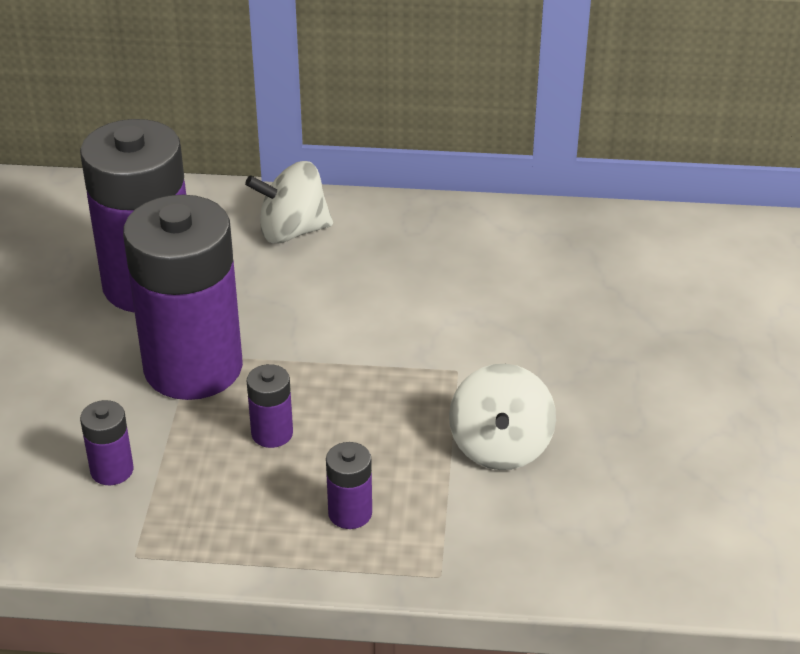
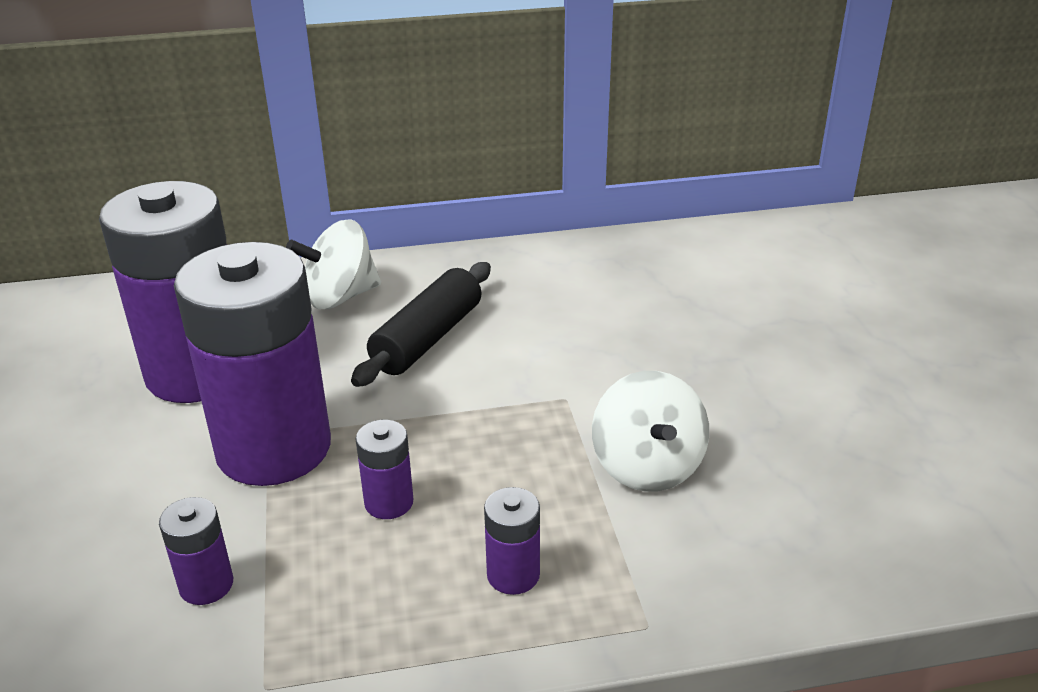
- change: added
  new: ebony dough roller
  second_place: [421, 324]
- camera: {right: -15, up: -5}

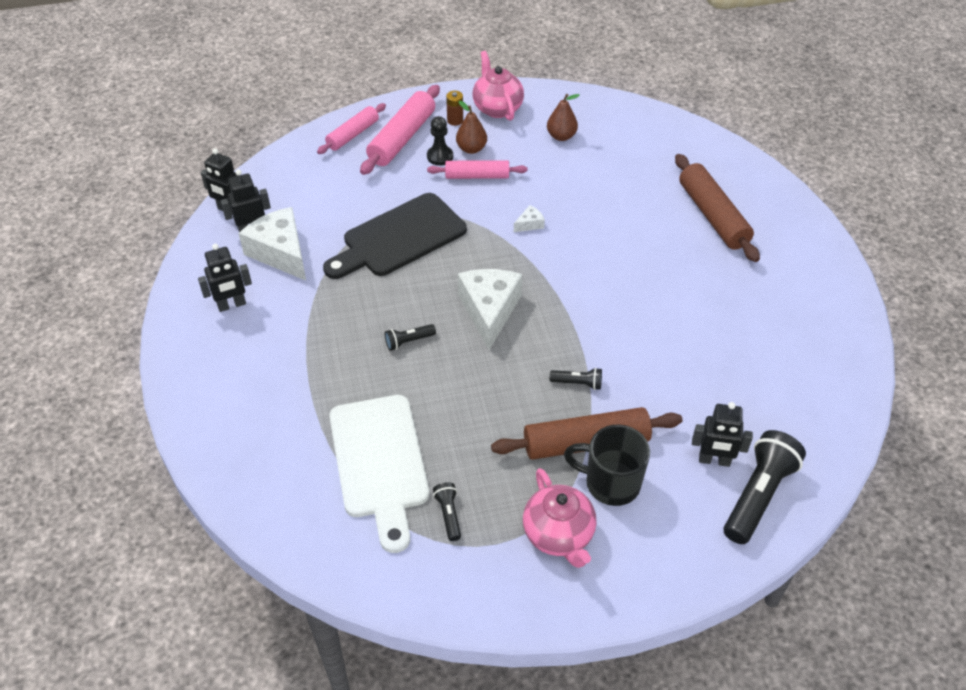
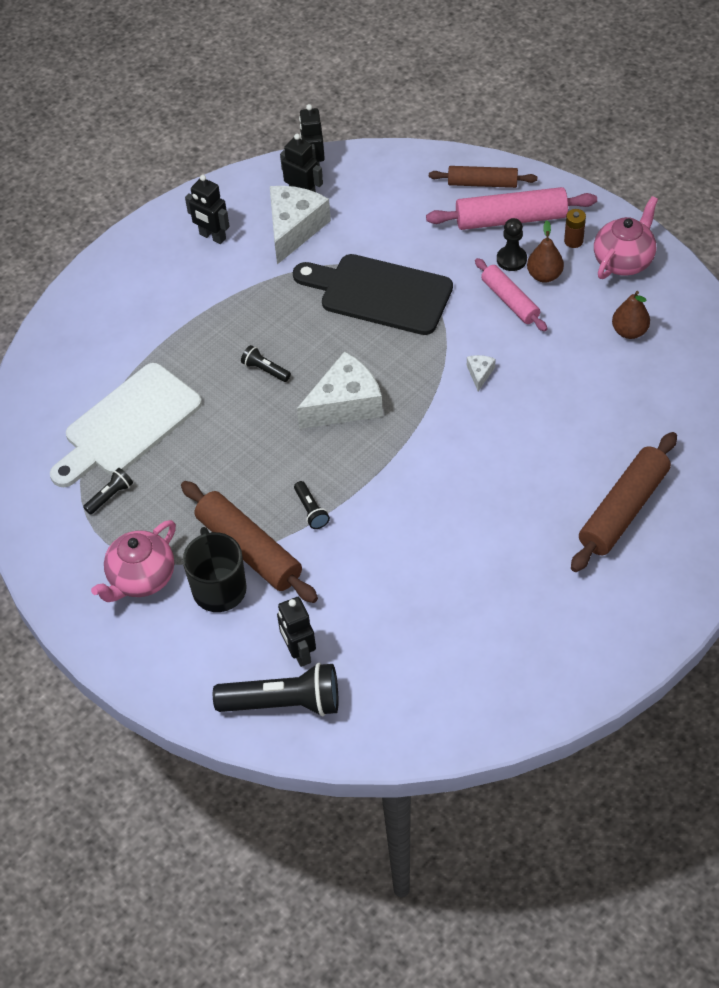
- change: recoloured
  old: rose-pink dough roller
  new: brown dough roller
  first_place: [351, 128]
  second_place: [483, 177]
- change: turned
  old: snow-white cheese
  first_place: [529, 218]
  second_place: [481, 373]
  degrees: -105
- camera: {right: 60, up: 5}

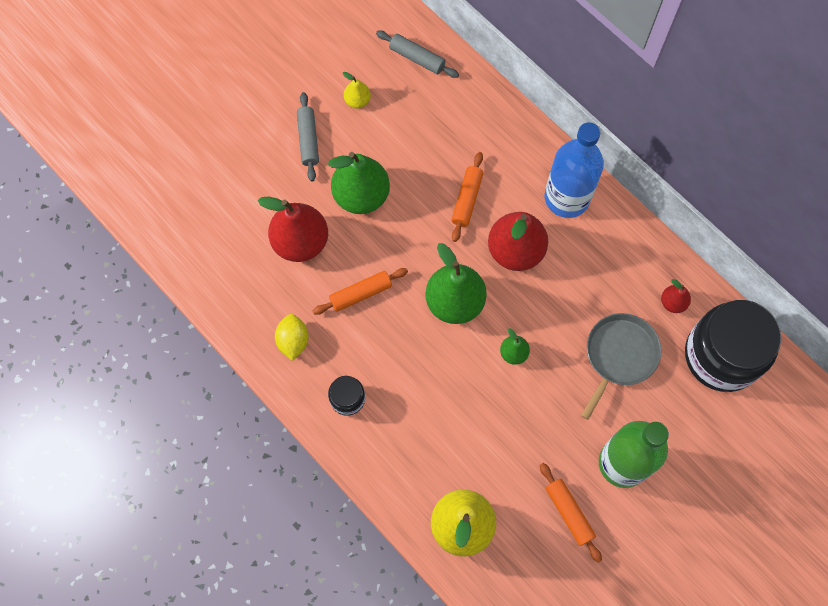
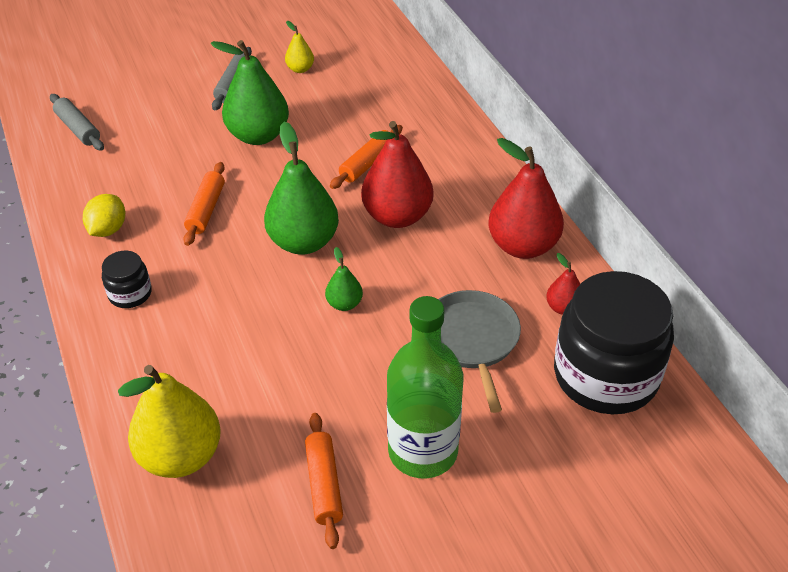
- change: moved
  old: grey dough roller
  first_place: [417, 54]
  second_place: [77, 122]
- change: removed
  old: royal blue flask
  first_place: [574, 170]
- change: moved
  old: crimson pear
  first_place: [293, 229]
  second_place: [526, 198]
- change: turned
  old: bright orange dough roller
  first_place: [360, 291]
  second_place: [204, 204]
  degrees: -75
- change: turned
  old: grey pan
  first_place: [621, 366]
  second_place: [479, 351]
  degrees: -60
- camera: {right: 20, up: -25}

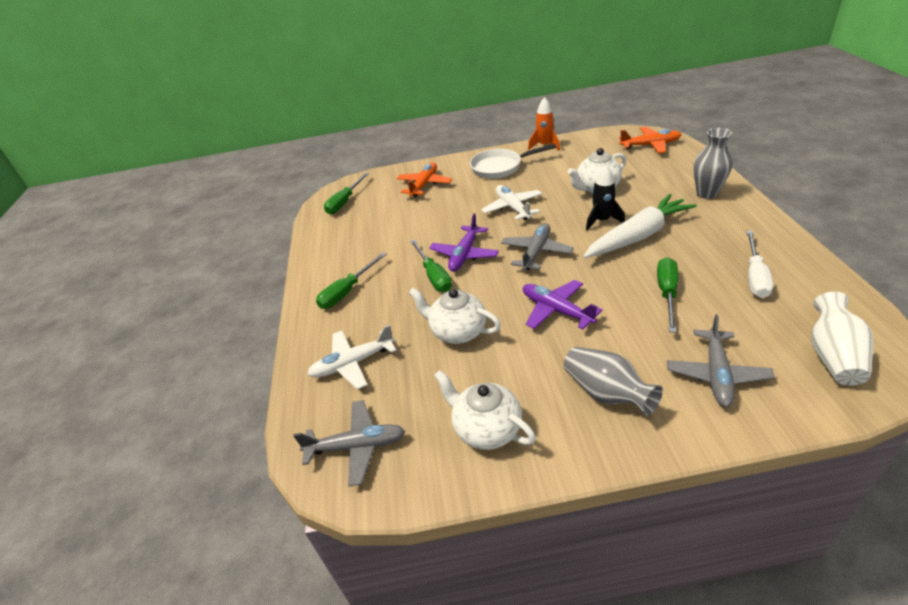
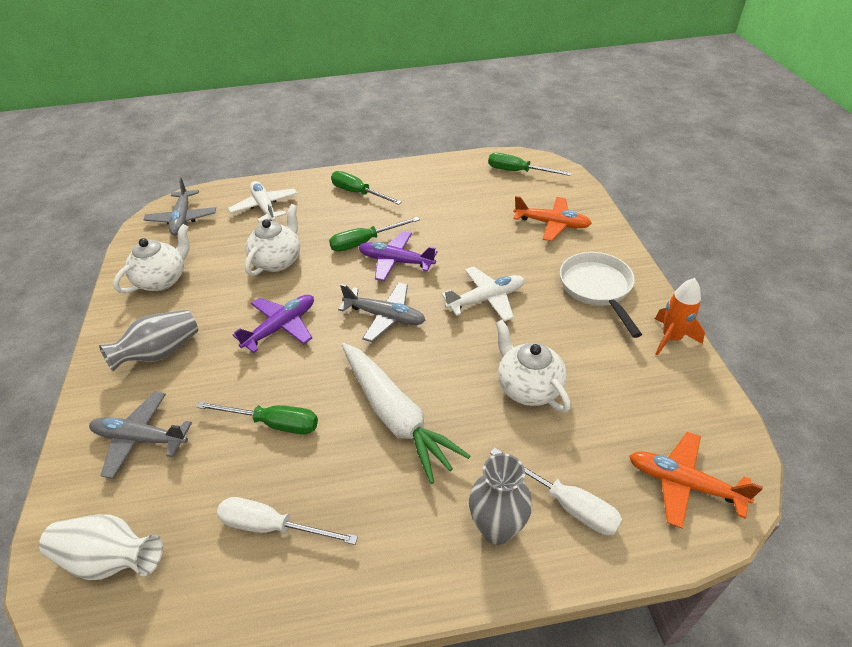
- change: turned
  old: bright orange plane
  first_place: [650, 140]
  second_place: [696, 480]
  degrees: 120
- change: removed
  old: ebony toy rocket
  first_place: [605, 197]
- change: added
  new: snow-white flat screwdriver
  second_place: [556, 491]
- camera: {right: 85, up: 5}

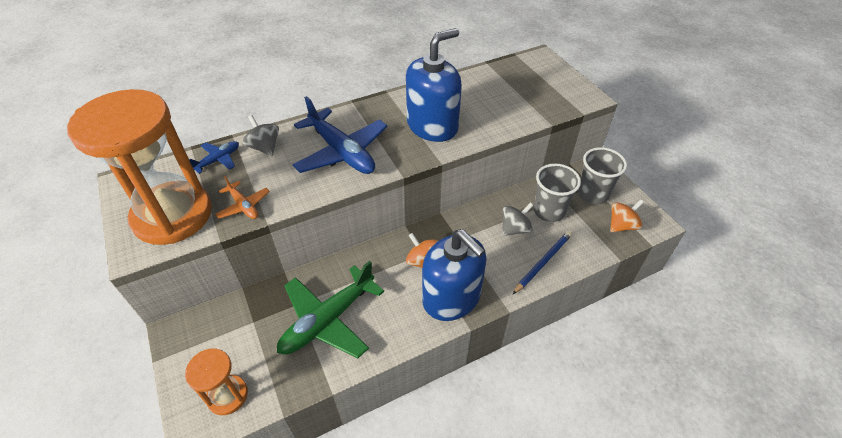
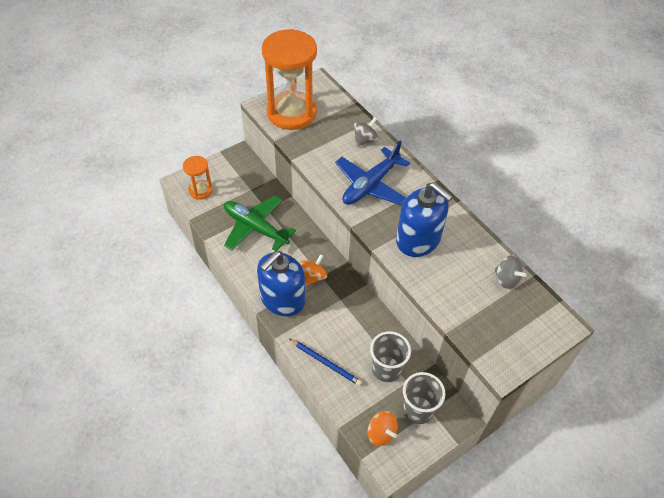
- change: removed
  old: royal blue plane
  first_place: [214, 157]
- change: removed
  old: bright orange plane
  first_place: [242, 197]
- change: moved
  old: grey whirligig
  first_place: [517, 219]
  second_place: [510, 272]
- camera: {right: 80, up: 5}

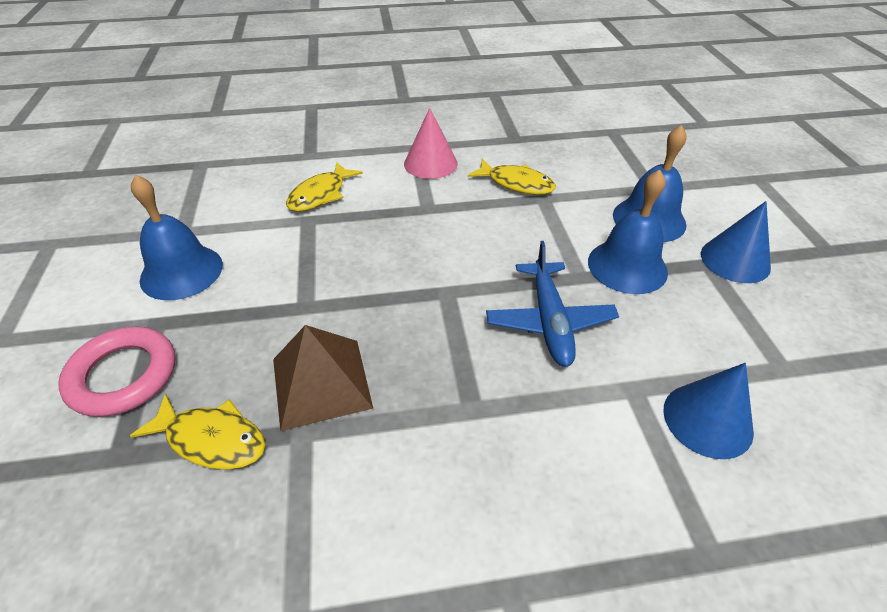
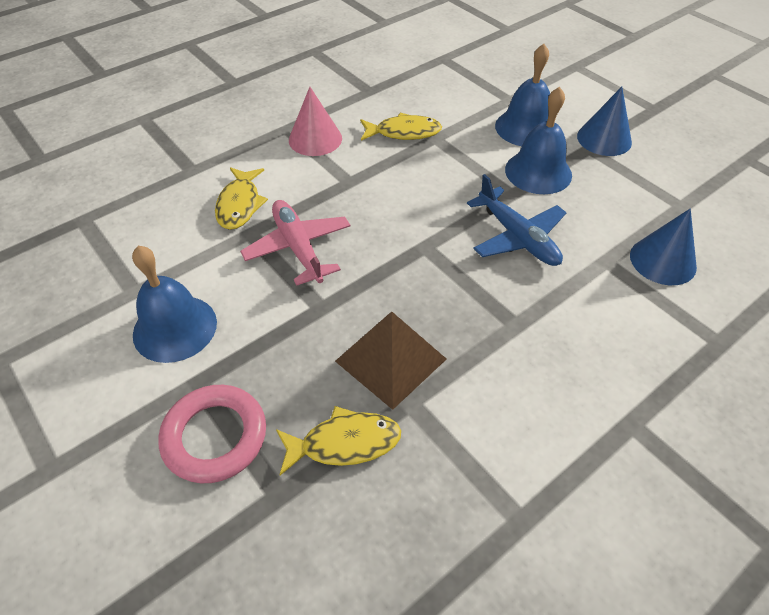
- change: added
  new: rose-pink plane
  second_place: [295, 243]
- camera: {right: -30, up: 5}

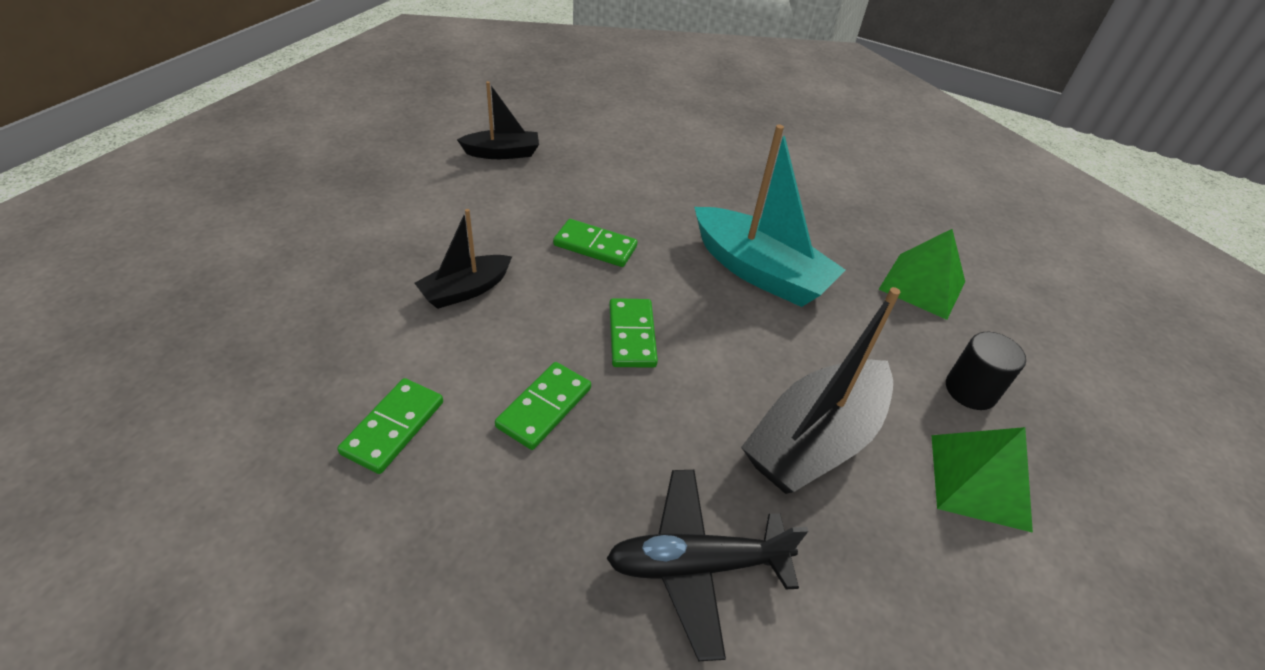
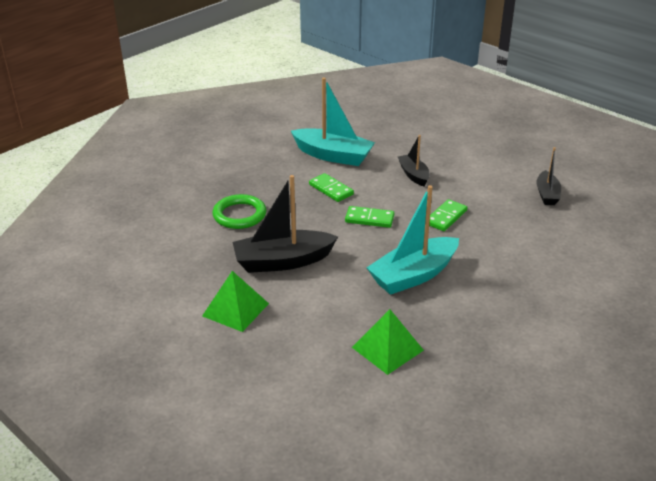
- change: turned
  old: ebony sailboat
  first_place: [820, 390]
  second_place: [285, 224]
  degrees: -75
- change: removed
  old: ebony cylinder shape
  first_place: [986, 371]
- change: replaced
  old: green domino piece
  new: turquoise sailboat
  first_place: [390, 426]
  second_place: [333, 122]
- change: replaced
  old: ebony plane
  new: green torus
  first_place: [707, 565]
  second_place: [239, 211]
- camera: {right: 110, up: -10}

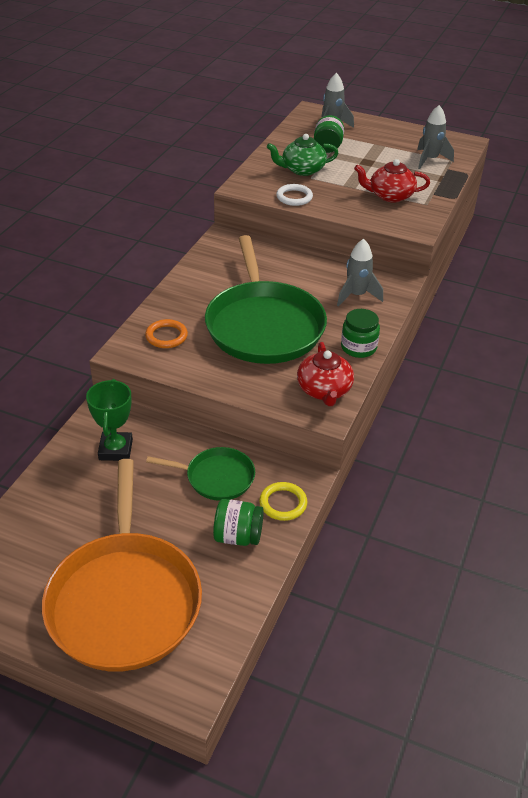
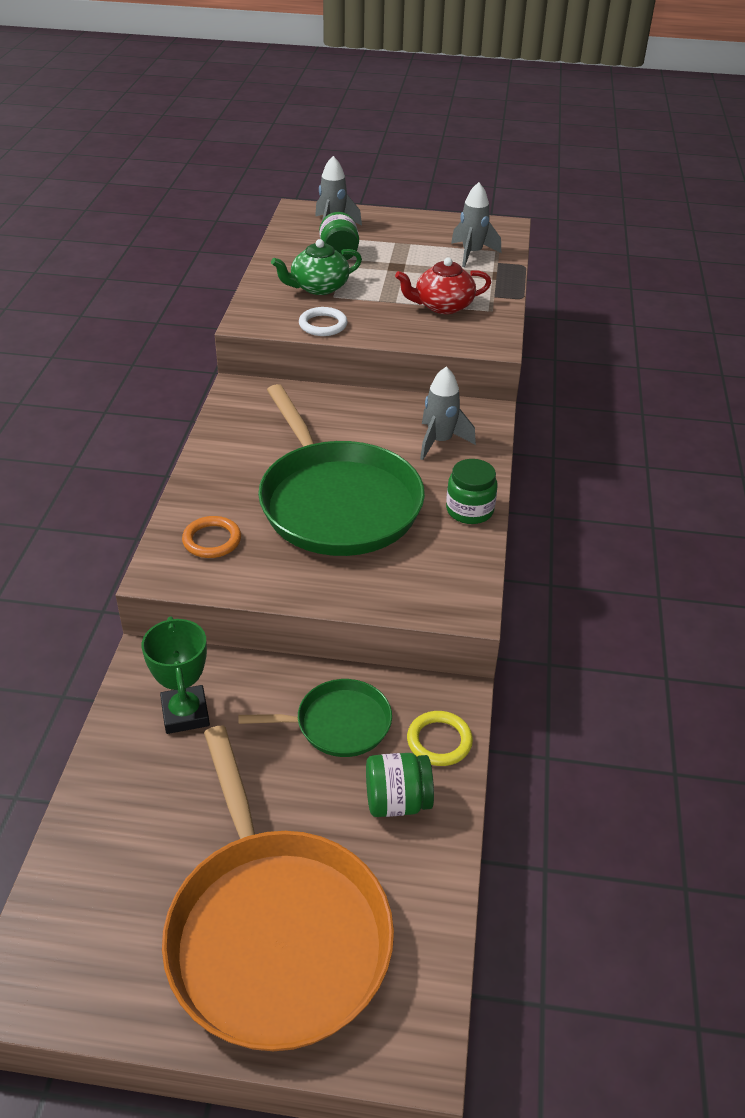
- change: removed
  old: crimson china teapot
  first_place: [325, 374]
- camera: {right: -15, up: 0}

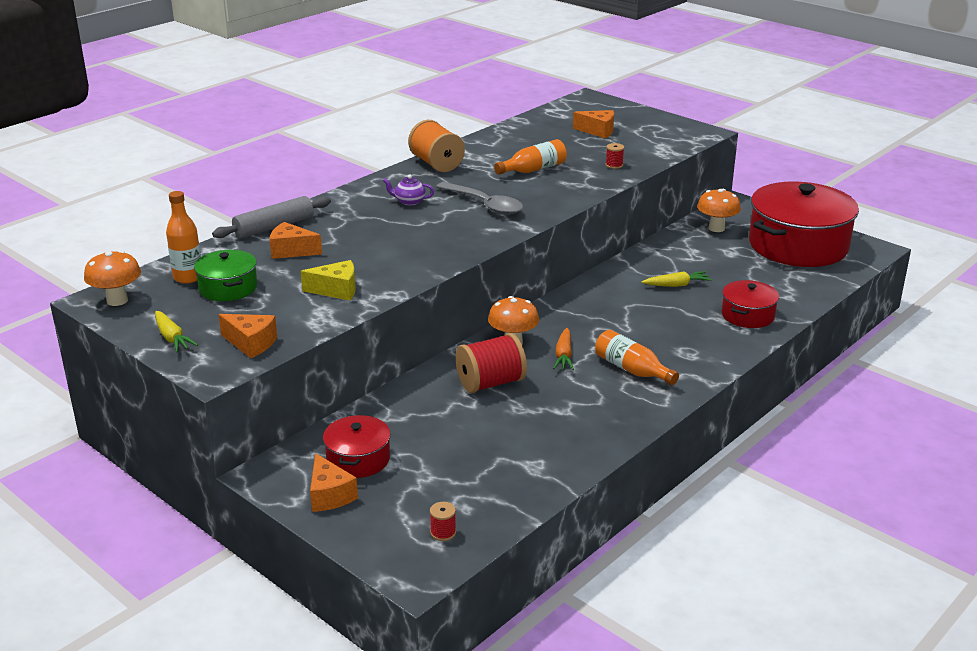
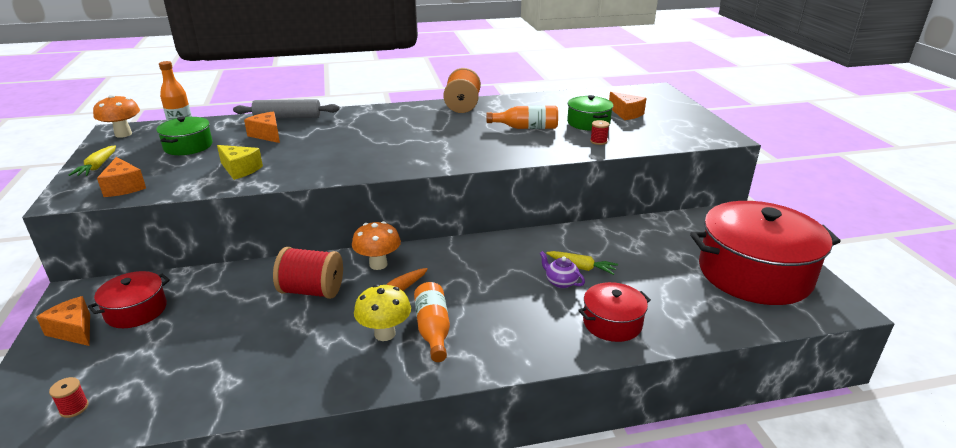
- change: moved
  old: violet china teapot
  first_place: [408, 190]
  second_place: [562, 269]
- change: removed
  old: grey teaspoon
  first_place: [479, 198]
- change: removed
  old: bright orange mushroom
  first_place: [719, 210]
- change: turned
  old: bright orange cheese
  first_place: [334, 482]
  second_place: [63, 321]
  degrees: 120
- change: added
  new: green pot
  second_place: [590, 113]
- change: added
  new: yellow mushroom
  second_place: [382, 312]
- camera: {right: 35, up: 0}

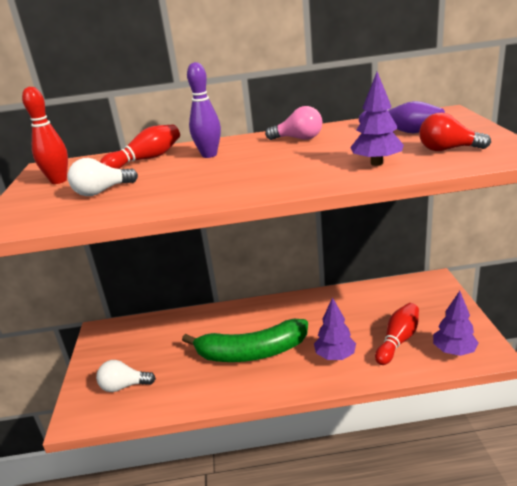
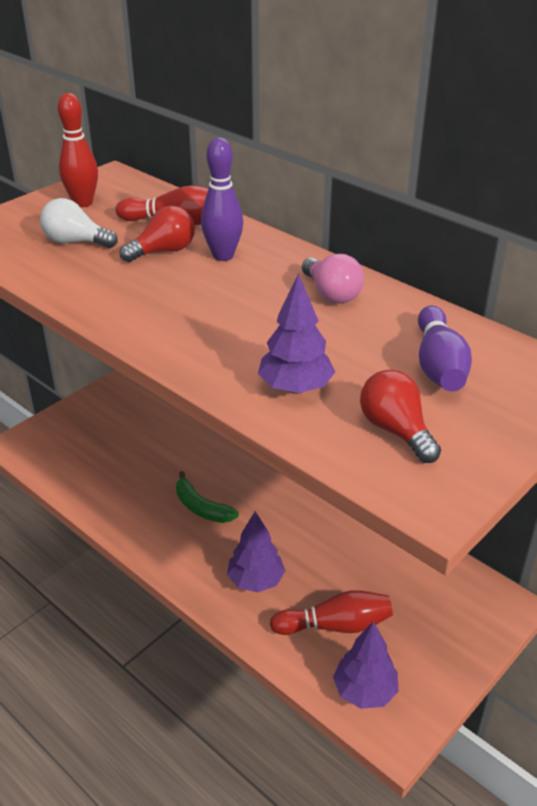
- change: resized
  old: green banana
  first_place: [245, 340]
  second_place: [207, 497]
  factor: 0.51
- change: removed
  old: snow-white bulb
  first_place: [126, 376]
- change: added
  new: crimson bulb
  second_place: [157, 233]
- camera: {right: 45, up: 10}

